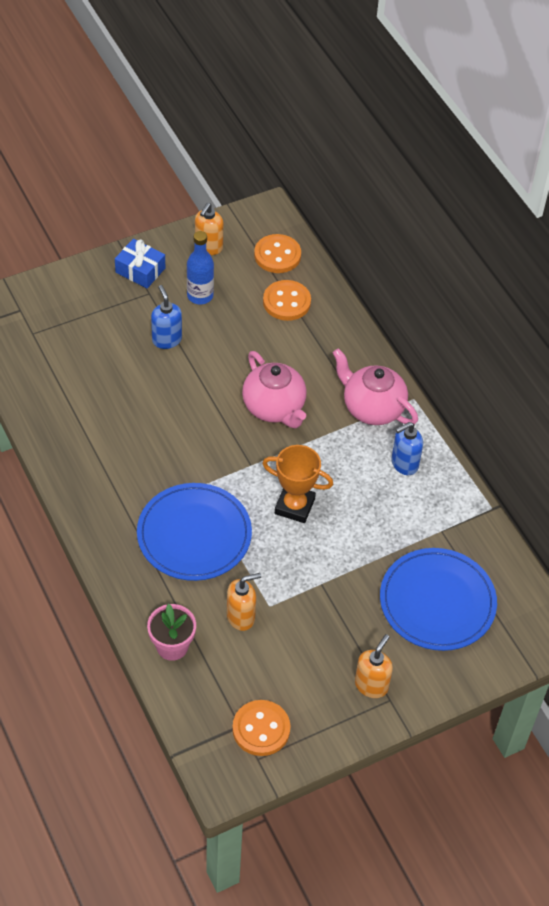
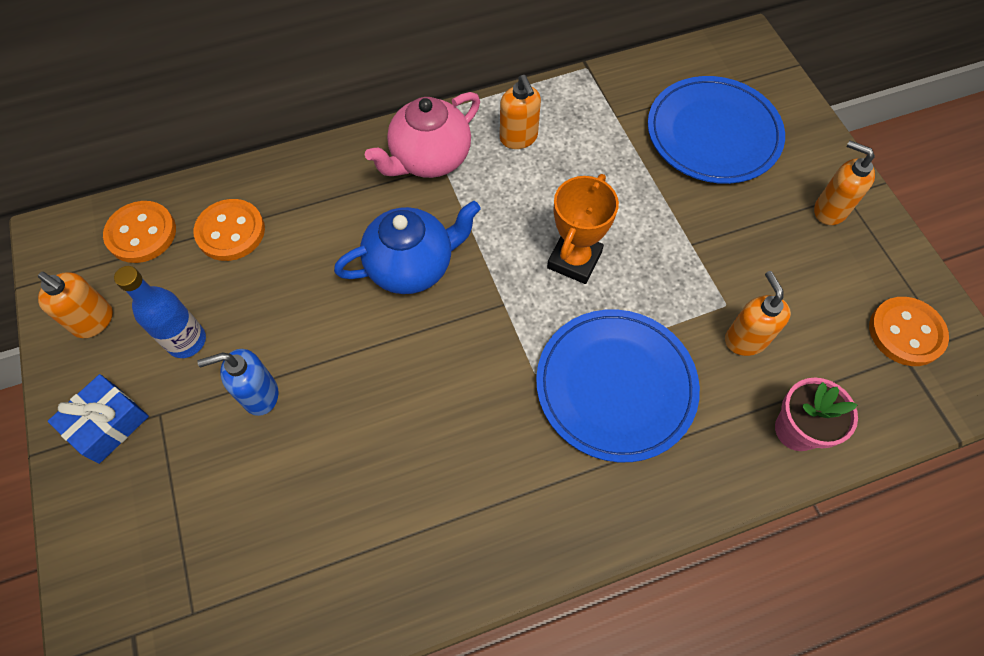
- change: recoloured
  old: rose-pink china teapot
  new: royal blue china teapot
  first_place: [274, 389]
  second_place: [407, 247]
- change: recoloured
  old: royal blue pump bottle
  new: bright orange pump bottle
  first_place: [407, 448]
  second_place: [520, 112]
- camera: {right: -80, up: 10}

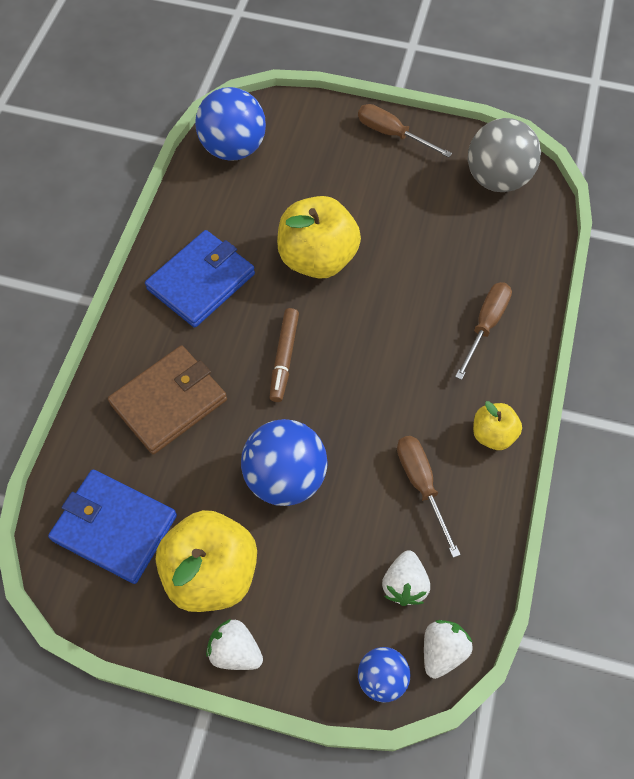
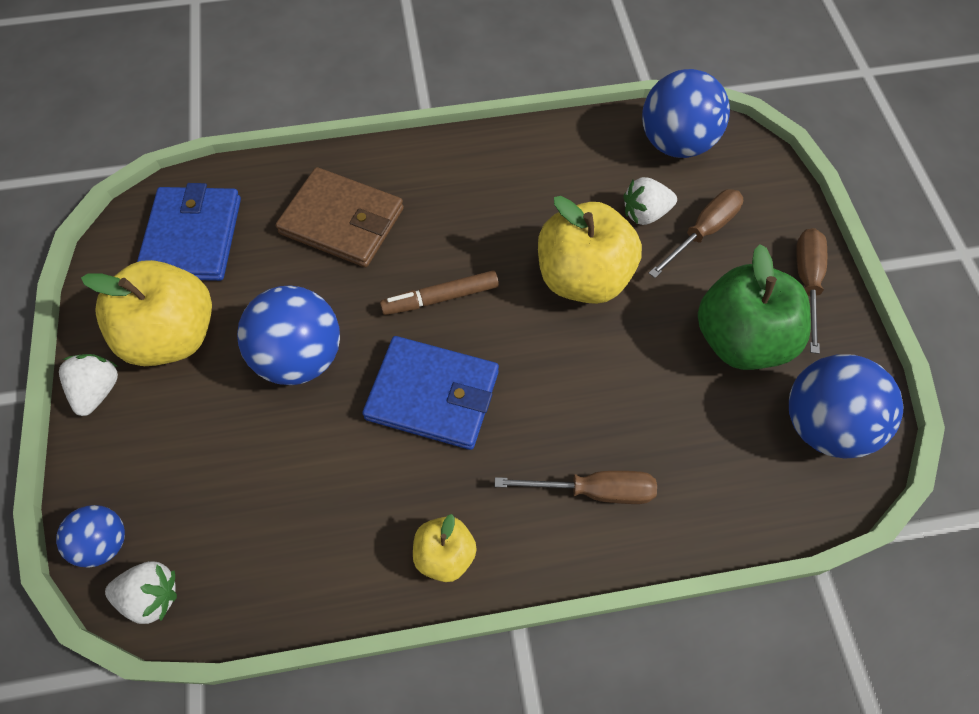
- change: recoloured
  old: grey sphere
  new: royal blue sphere
  first_place: [504, 155]
  second_place: [846, 406]
- change: moved
  old: royal blue card wallet
  first_place: [200, 279]
  second_place: [430, 393]
- change: moved
  old: brown flat screwdriver
  first_place: [429, 497]
  second_place: [696, 233]
- change: moved
  old: snow-white strawberry
  first_place: [406, 578]
  second_place: [650, 201]
- change: added
  new: green apple fruit
  second_place: [754, 307]
- camera: {right: 65, up: 0}

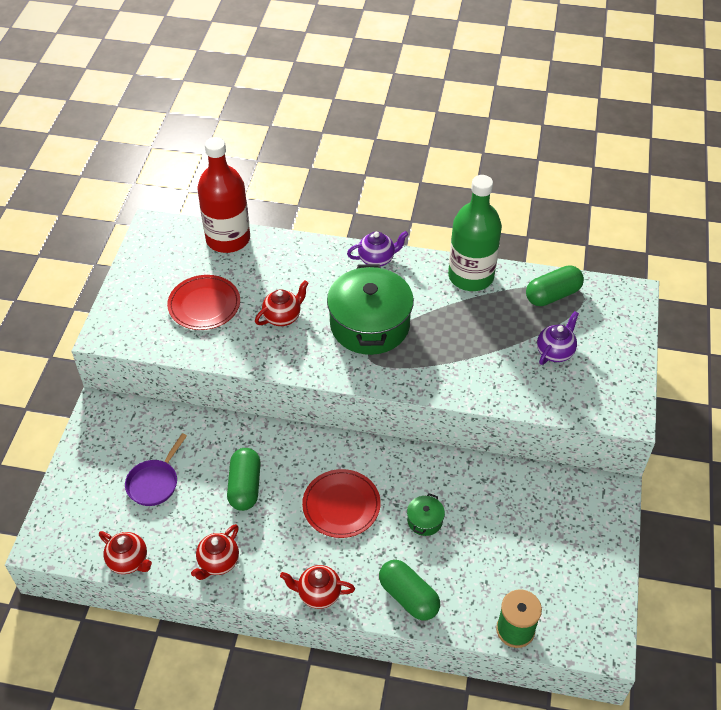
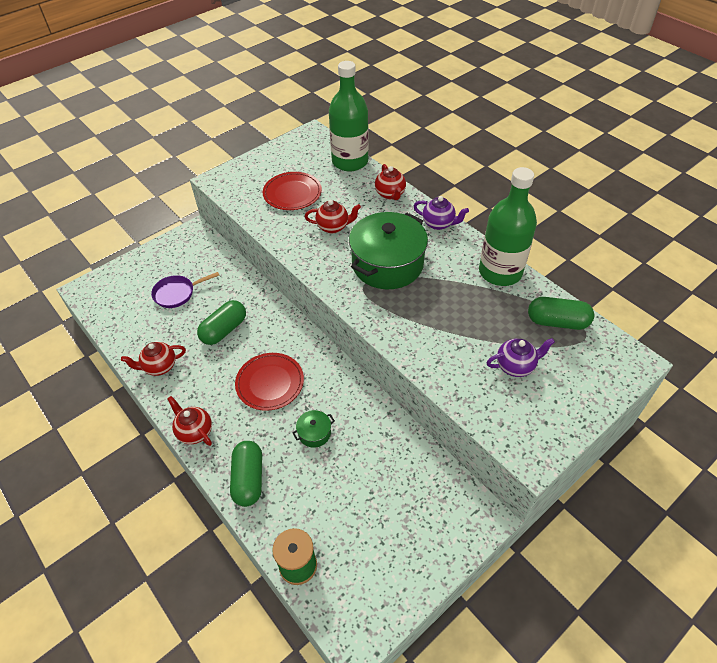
- change: recoloured
  old: crimson flask
  new: green flask
  first_place: [223, 195]
  second_place: [349, 116]
- change: moved
  old: crimson china teapot
  first_place: [125, 552]
  second_place: [390, 182]
- camera: {right: 40, up: 0}

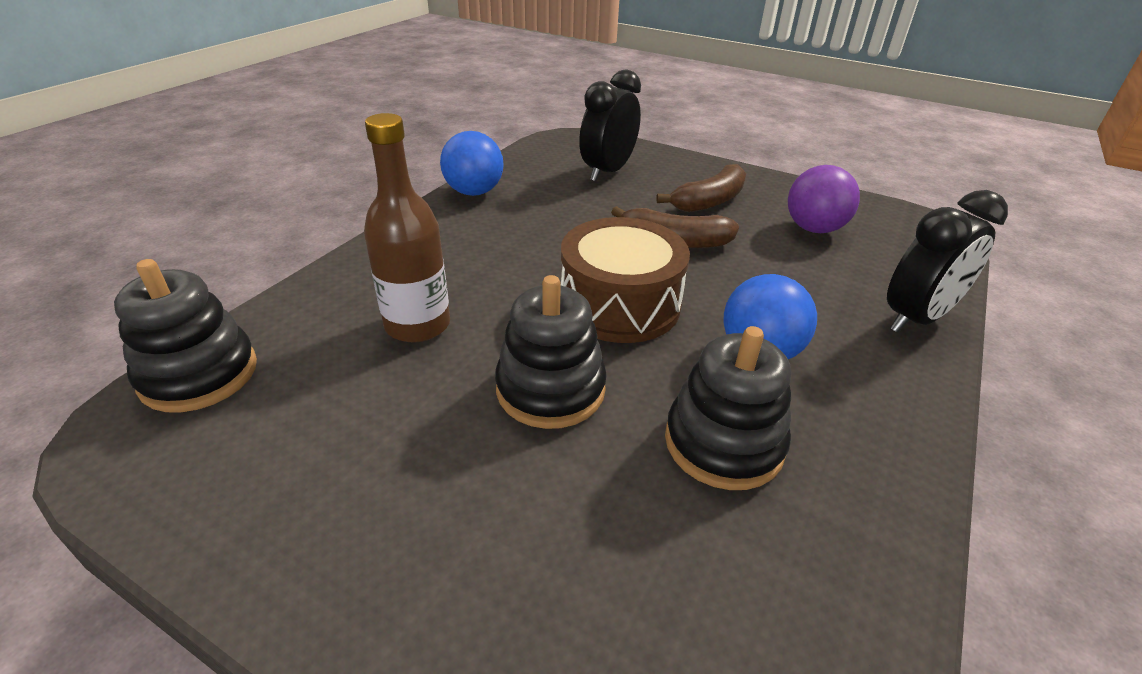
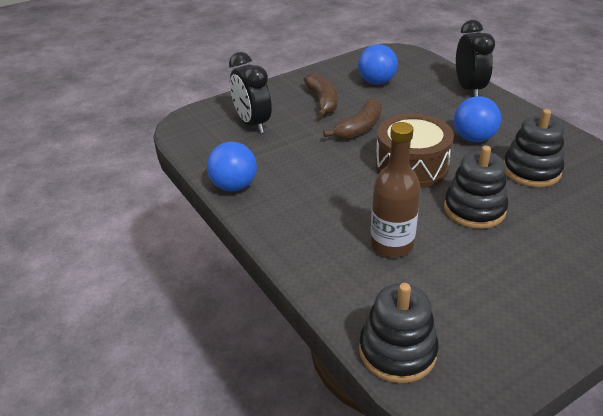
- change: recoloured
  old: violet sphere
  new: royal blue sphere
  first_place: [824, 199]
  second_place: [378, 64]
- camera: {right: -60, up: 0}

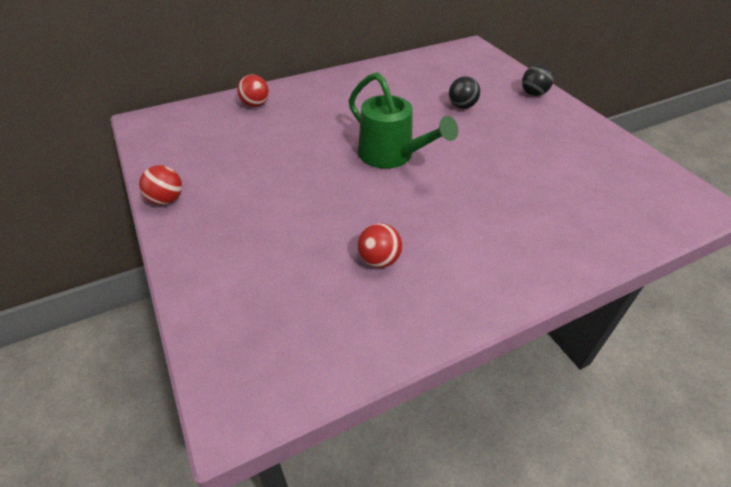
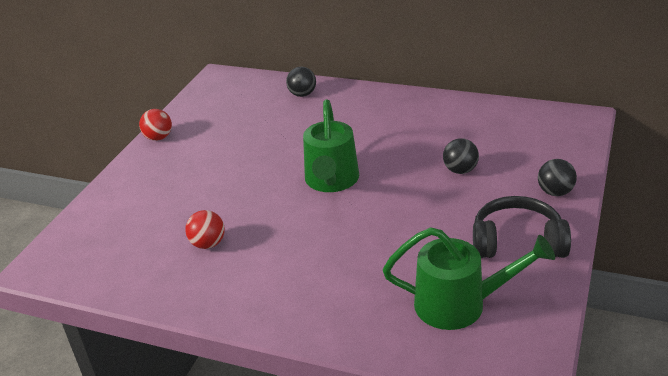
- change: recoloured
  old: crimson sphere
  new: ebony sphere
  first_place: [253, 91]
  second_place: [301, 82]
- change: added
  new: ebony headset
  second_place: [522, 227]
- change: added
  new: green watering can
  second_place: [469, 278]
- camera: {right: 50, up: -10}

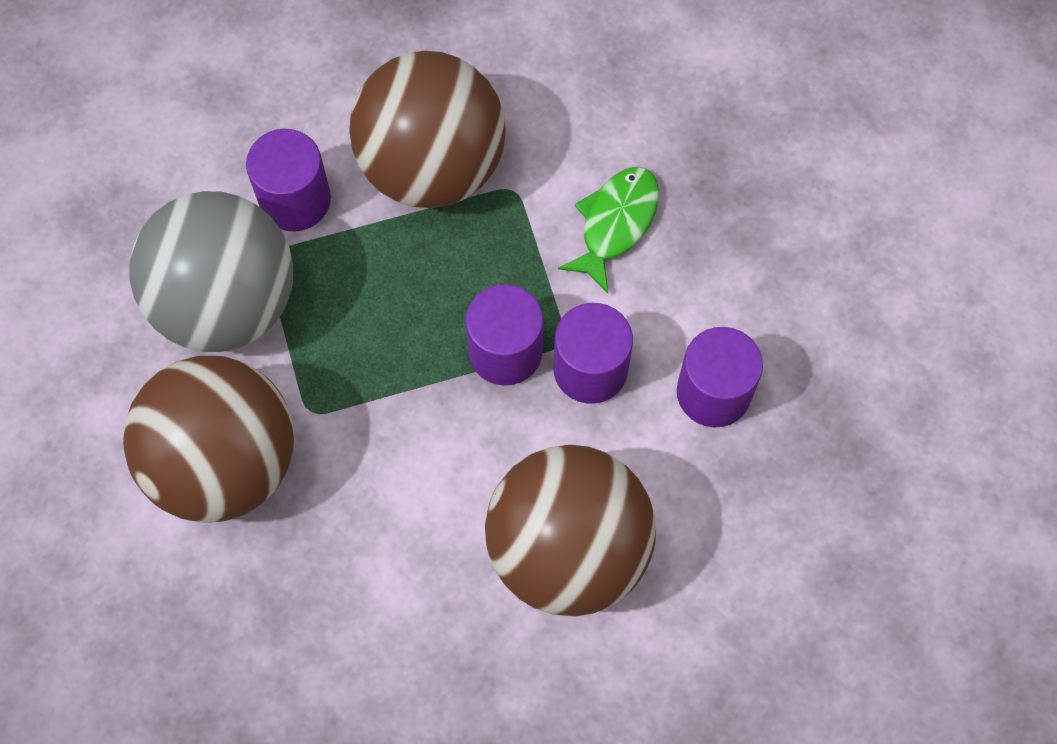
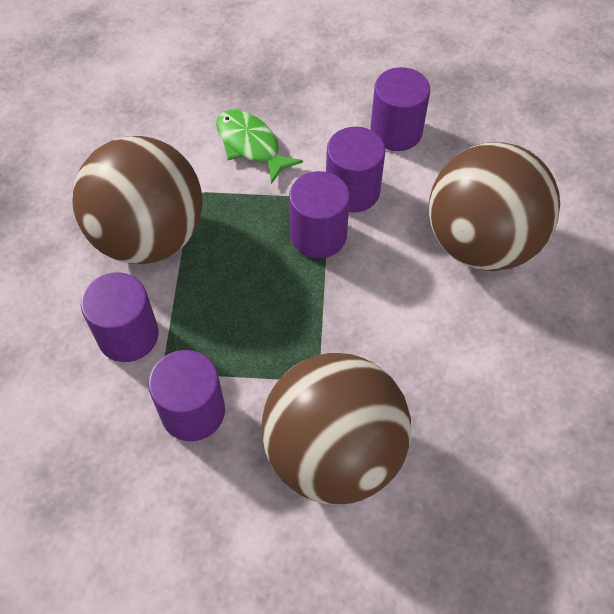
- change: replaced
  old: grey sphere
  new: violet cylinder shape
  first_place: [211, 271]
  second_place: [186, 395]
- camera: {right: -70, up: -10}

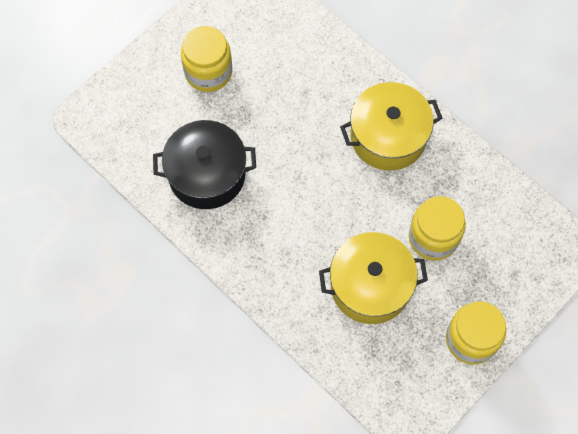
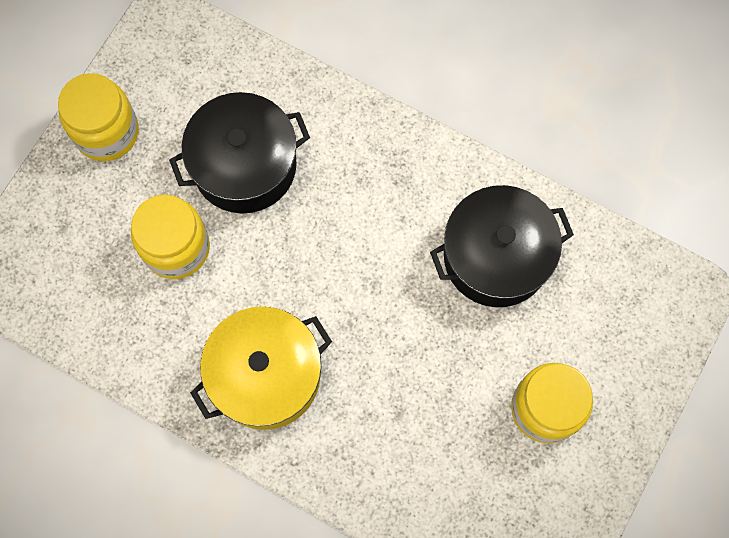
- change: recoloured
  old: yellow pot
  new: ebony pot
  first_place: [373, 278]
  second_place: [239, 152]
- camera: {right: 165, up: 5}

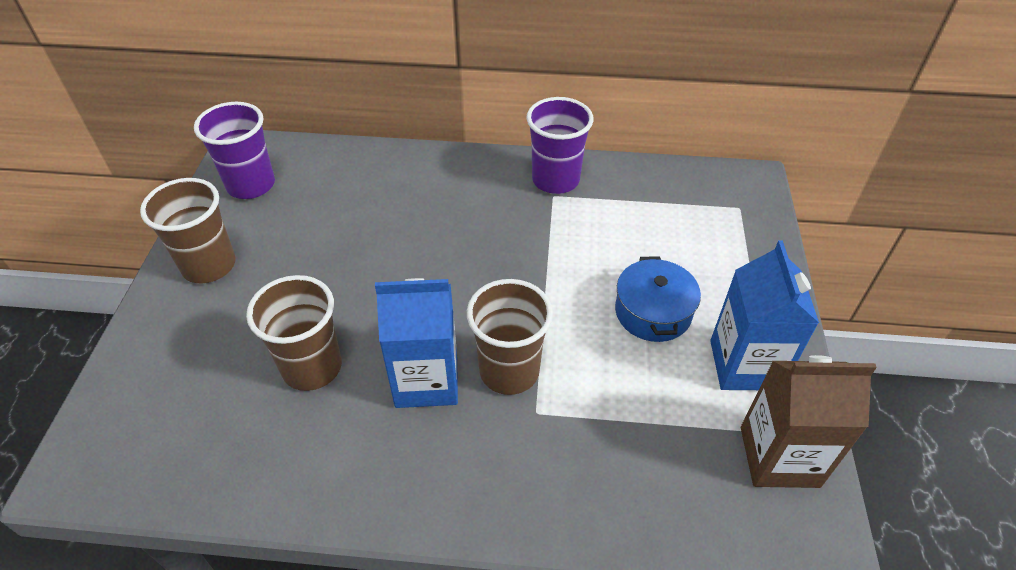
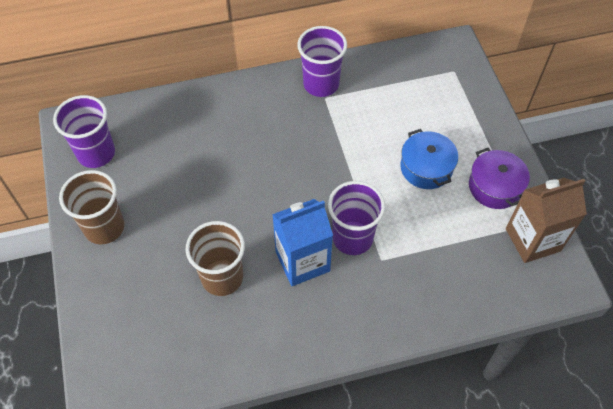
- change: replaced
  old: royal blue carton
  new: violet pot
  first_place: [764, 315]
  second_place: [499, 178]
- change: recoloured
  old: brown beaker
  new: violet beaker
  first_place: [510, 337]
  second_place: [356, 218]
- camera: {right: -20, up: 10}

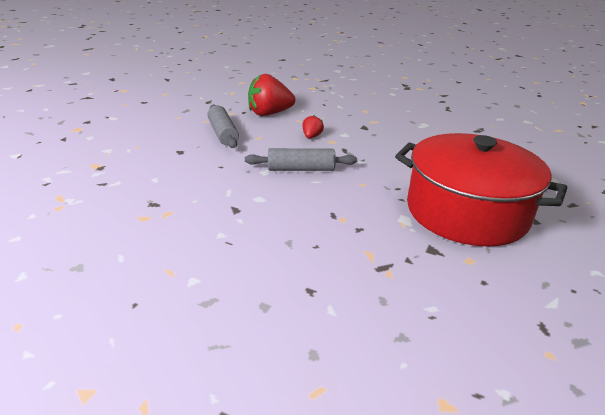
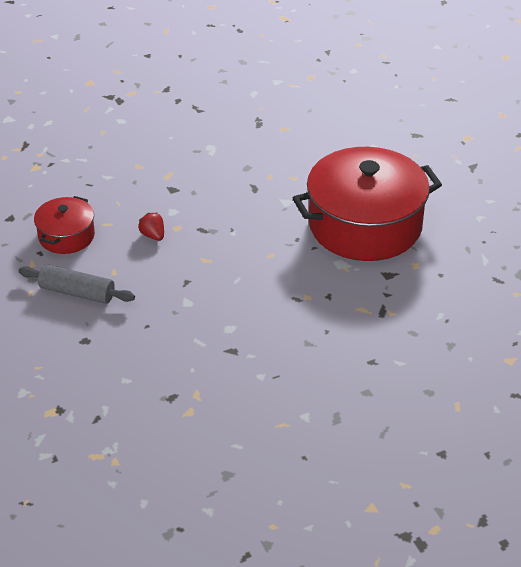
- change: replaced
  old: crimson strawberry
  new: crimson pot
  first_place: [271, 95]
  second_place: [64, 225]
- change: removed
  old: grey dough roller
  first_place: [301, 159]
- camera: {right: -50, up: 10}

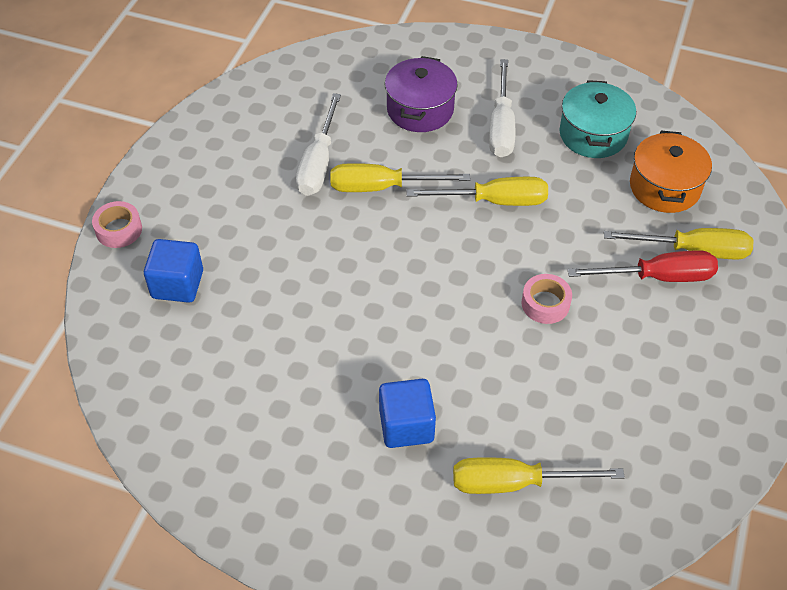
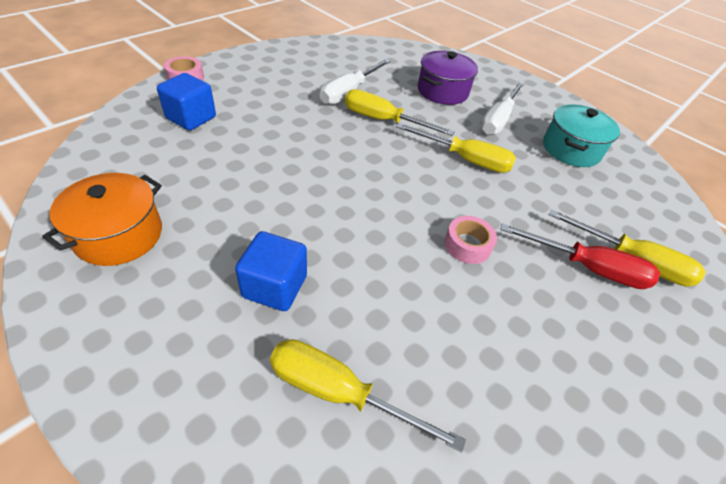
- change: moved
  old: bright orange pot
  first_place: [671, 172]
  second_place: [102, 219]
- camera: {right: 20, up: -5}

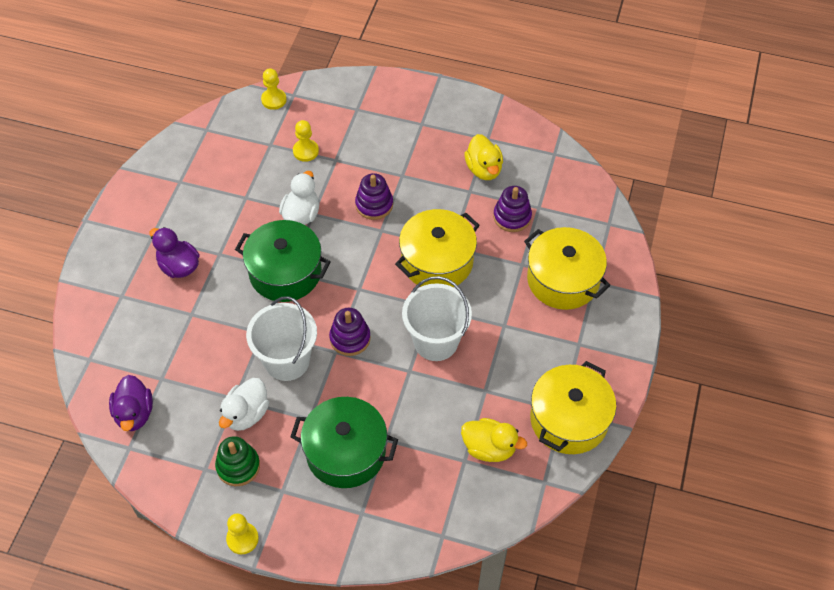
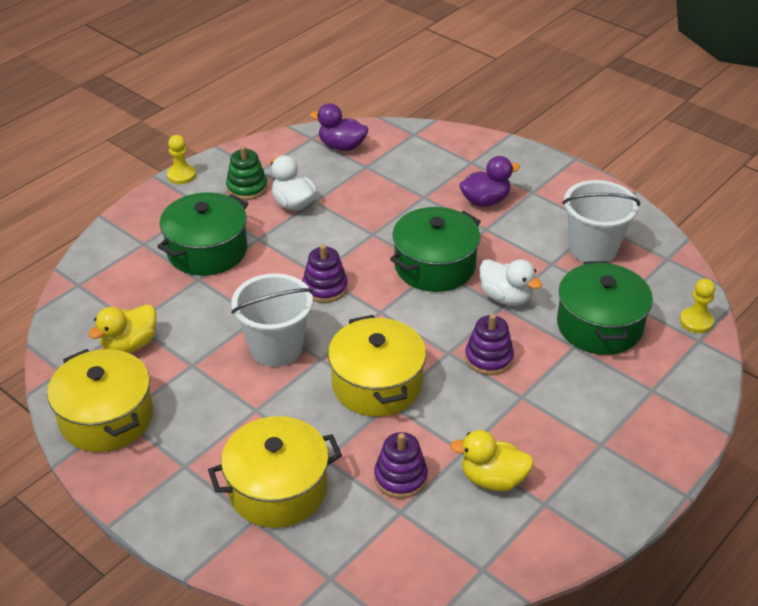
- change: replaced
  old: yellow game pawn
  new: green pot
  first_place: [306, 141]
  second_place: [605, 308]
- change: moved
  old: snow-white pail
  first_place: [281, 338]
  second_place: [601, 221]
- camera: {right: 115, up: -15}

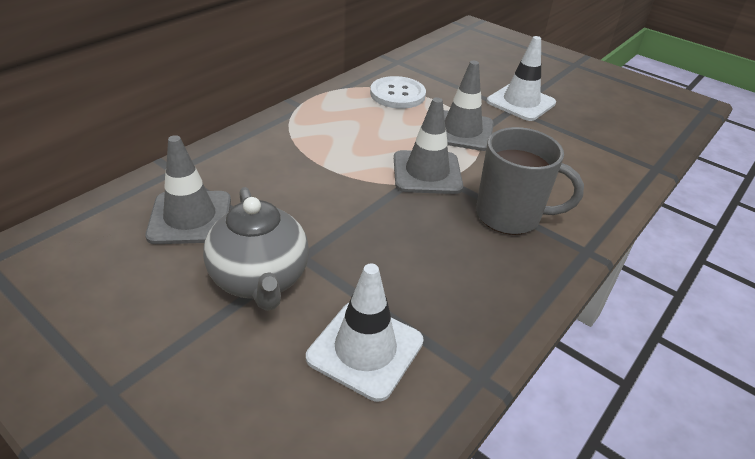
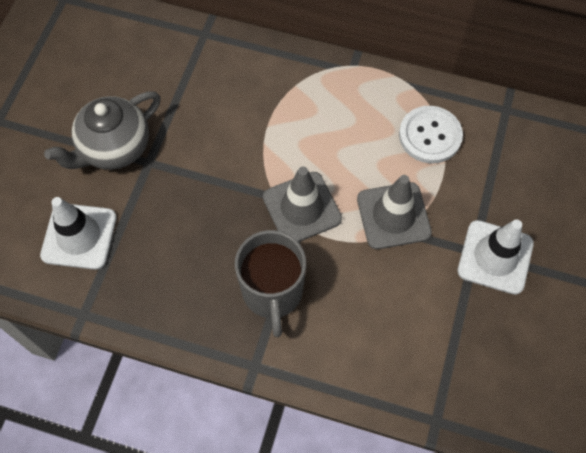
- change: removed
  old: grey road cone
  first_place: [188, 189]
- camera: {right: 70, up: 25}

